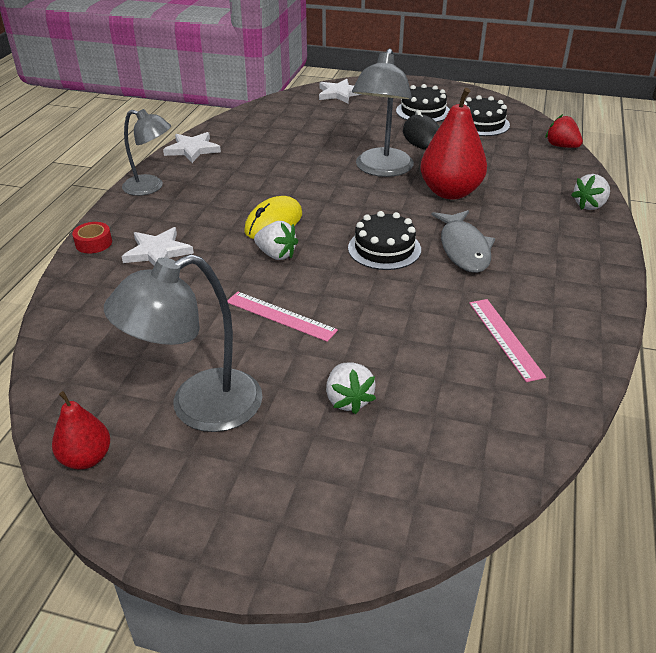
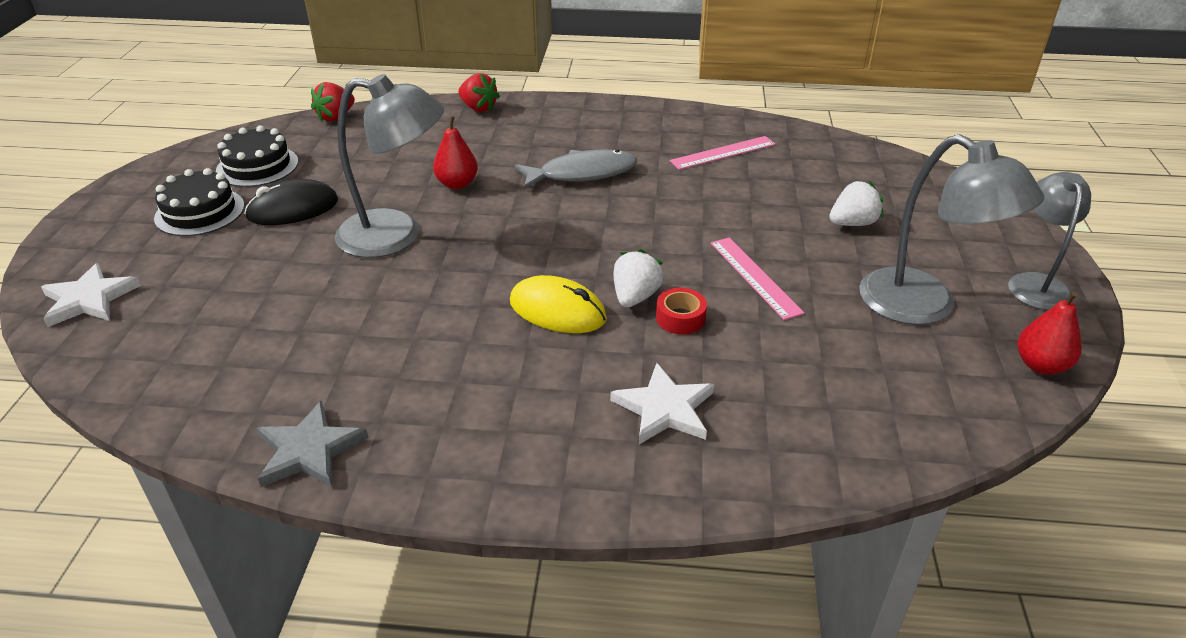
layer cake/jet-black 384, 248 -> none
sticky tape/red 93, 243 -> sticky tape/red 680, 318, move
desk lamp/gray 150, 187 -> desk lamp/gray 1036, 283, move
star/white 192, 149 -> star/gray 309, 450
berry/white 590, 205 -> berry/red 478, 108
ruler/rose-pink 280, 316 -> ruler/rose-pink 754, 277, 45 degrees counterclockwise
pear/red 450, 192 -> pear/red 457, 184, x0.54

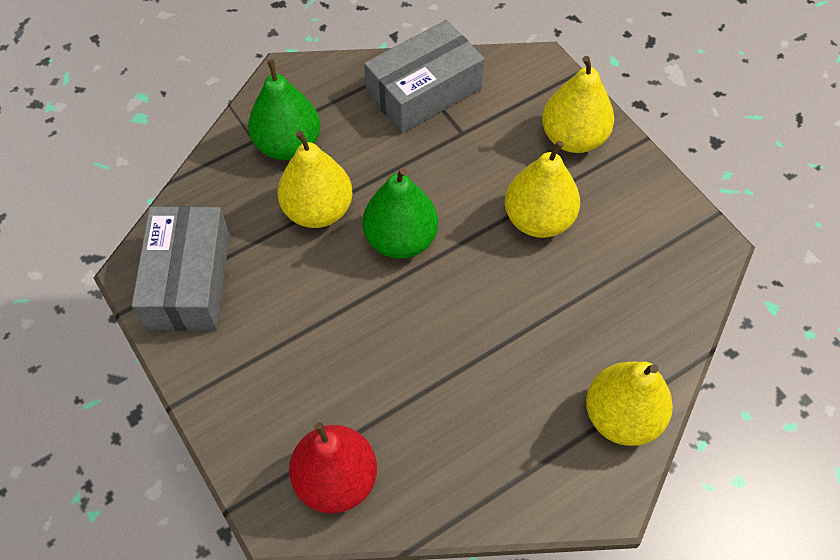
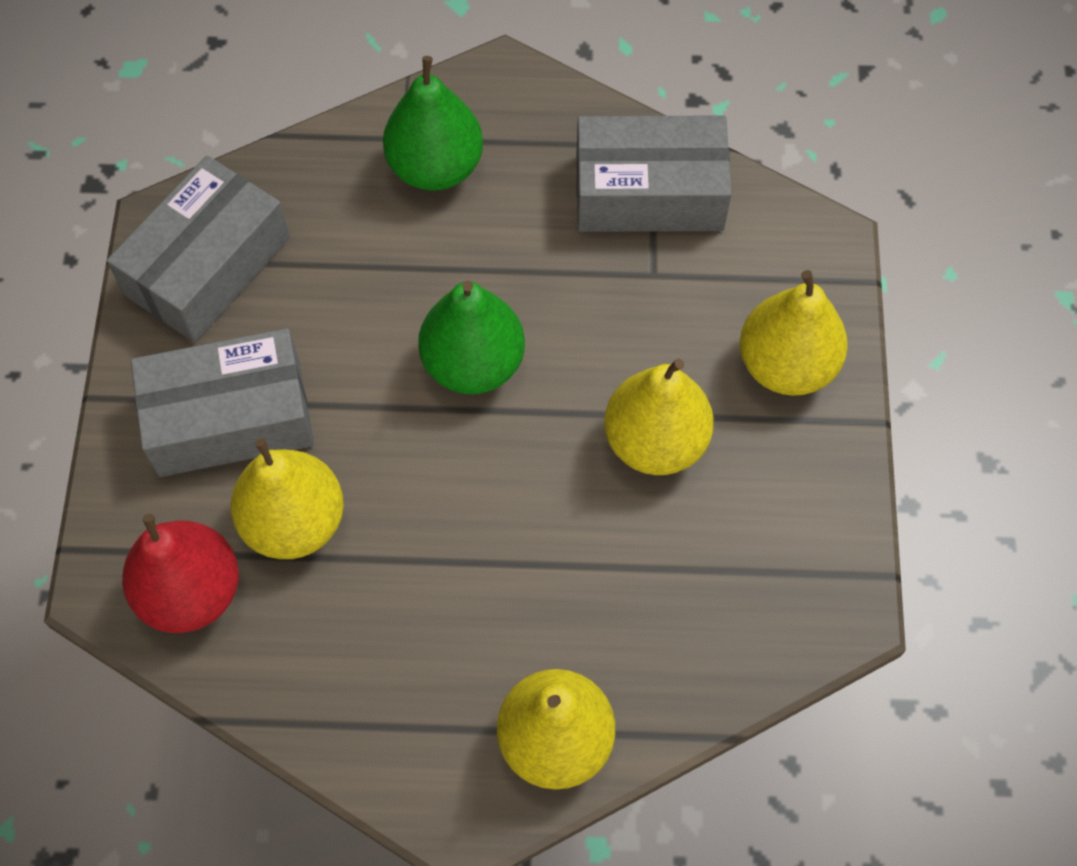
none -> package/gray 230, 418
pear/bright yellow 318, 210 -> pear/bright yellow 294, 522, move

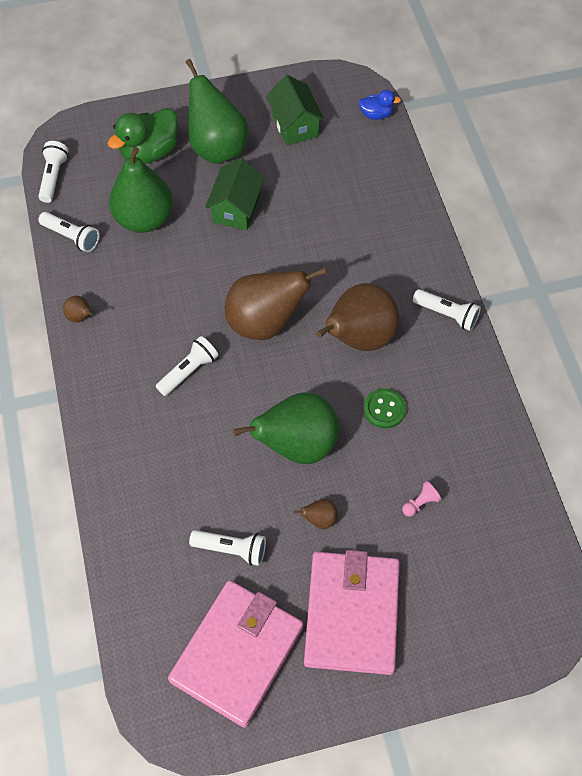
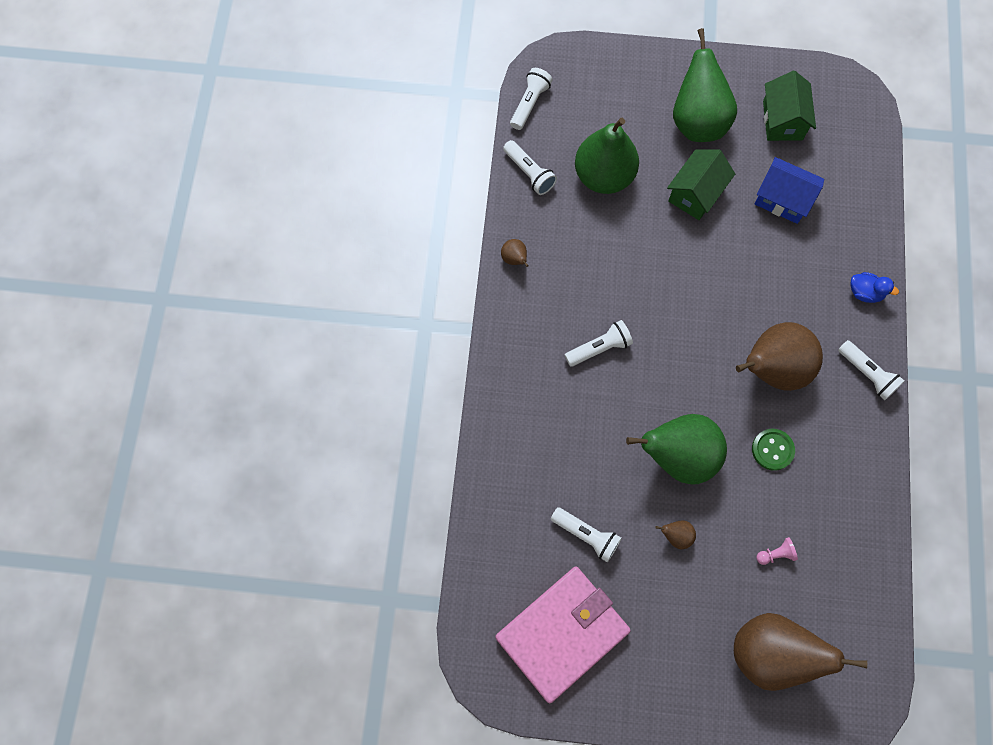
toy duck/emerald 149, 152 -> none
billfold/rose-pink 351, 613 -> none
none -> house/cobalt 782, 199
pear/brown 265, 322 -> pear/brown 770, 653, move
toy duck/cobalt 376, 114 -> toy duck/cobalt 865, 292, move

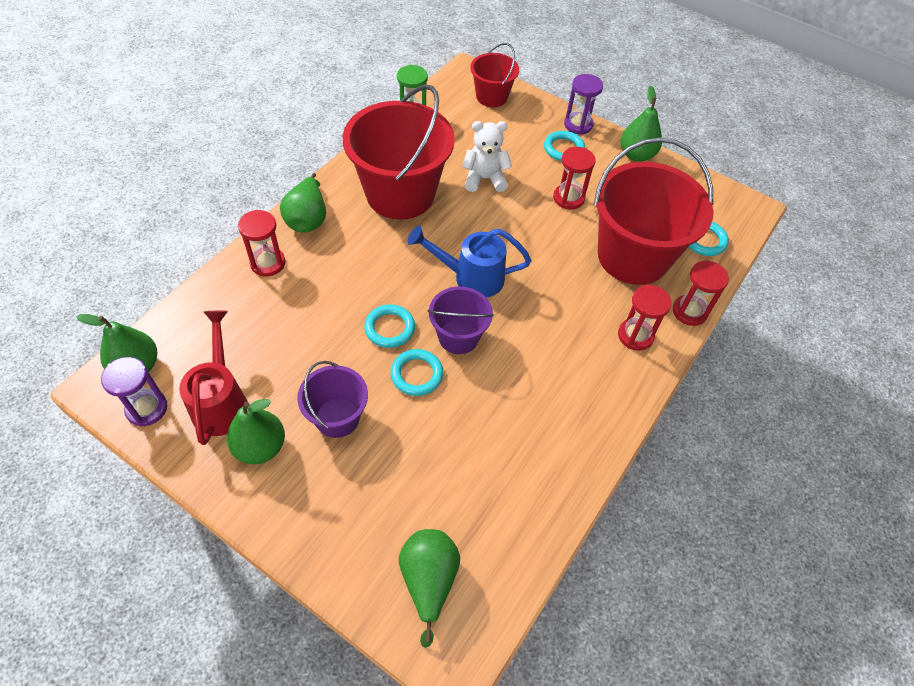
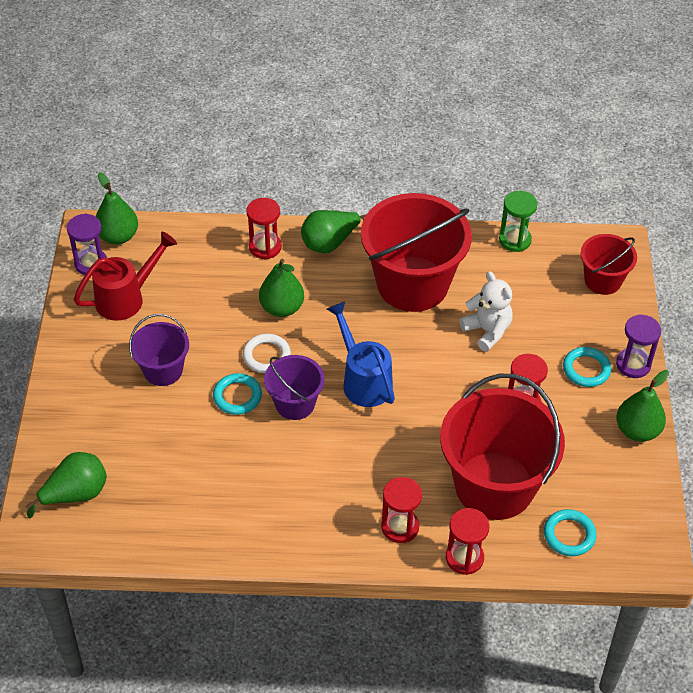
pear/emerald 260, 447 -> pear/emerald 282, 308, move
hoop/aqua 389, 328 -> hoop/white 266, 356

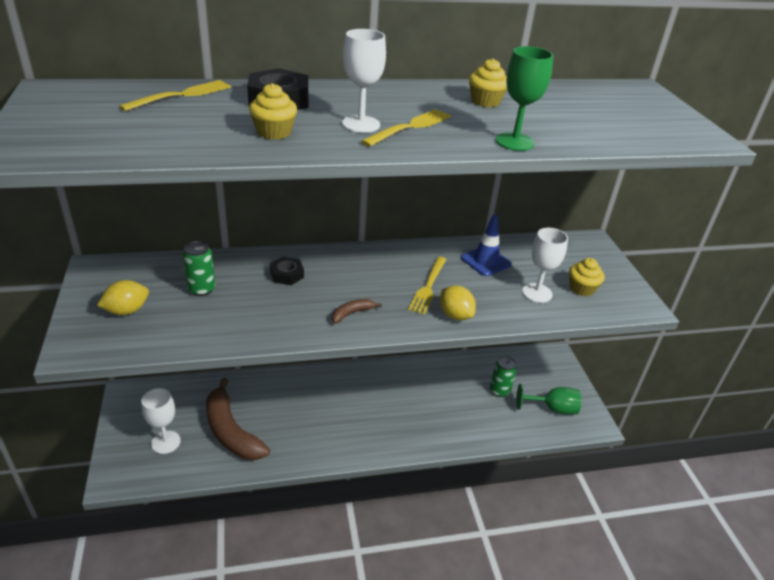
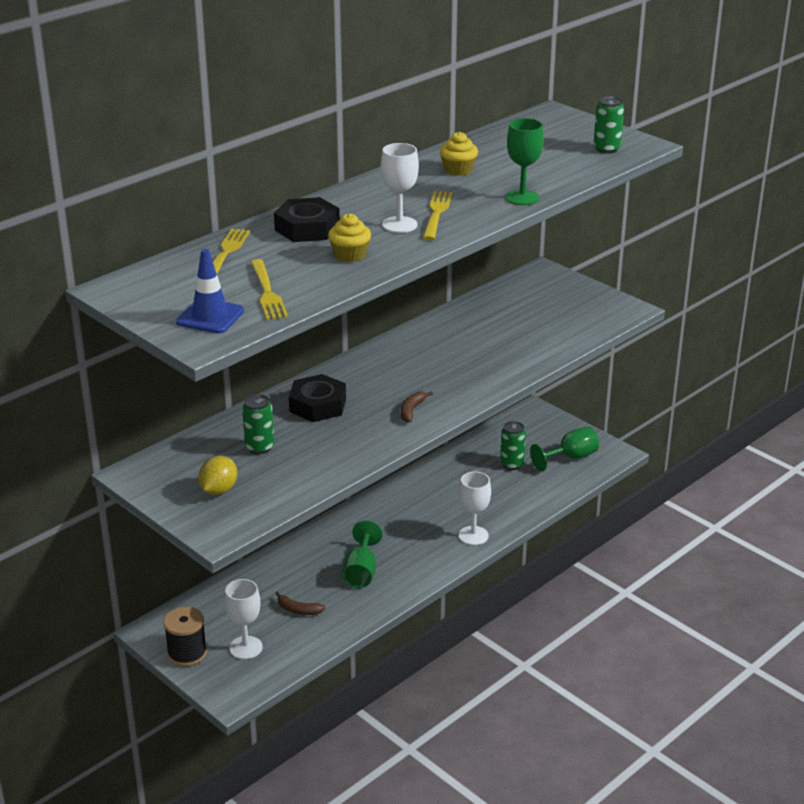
lemon/bright yellow 455, 315 -> none
muffin/bright yellow 582, 288 -> none
none -> reel of thread/jet-black 187, 653
none -> wine glass/emerald 361, 572
none -> tin/emerald 606, 149
table fork/bright yellow 428, 287 -> table fork/bright yellow 267, 292, move
road cone/cobalt 486, 261 -> road cone/cobalt 210, 316, move
wine glass/white 537, 293 -> wine glass/white 473, 535, move
banana fruit/brown 231, 431 -> banana fruit/brown 298, 610, x0.42
nut/jet-black 287, 274 -> nut/jet-black 317, 405, x1.58

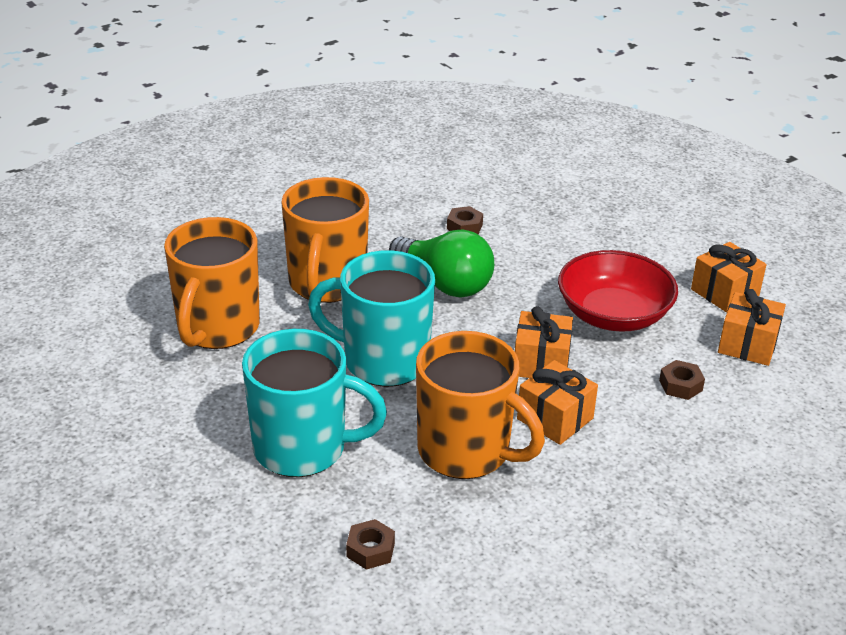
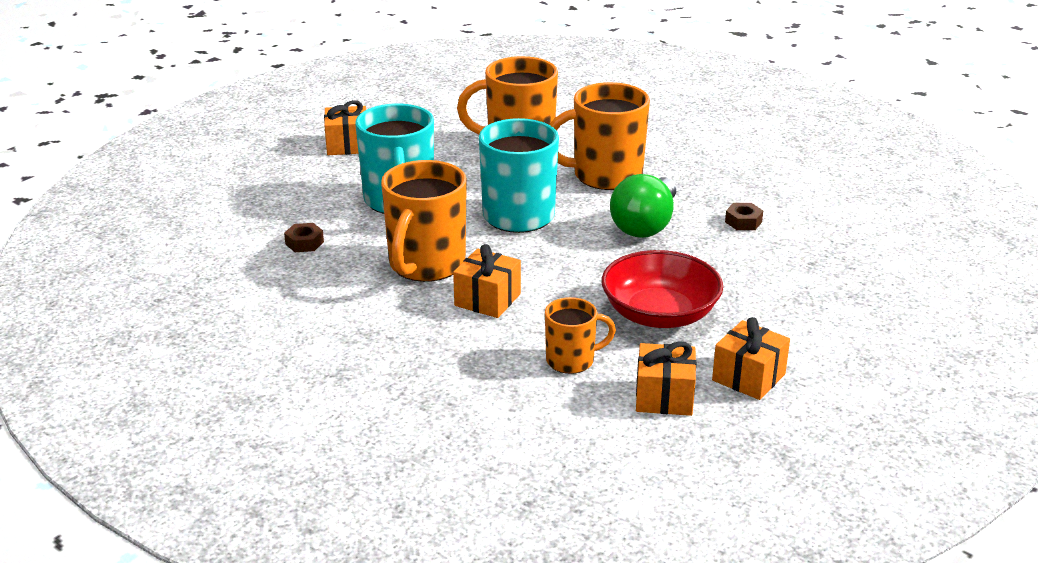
gift/orange 541, 363 -> gift/orange 347, 145, move
nut/brown 680, 385 -> tea mug/orange 572, 360

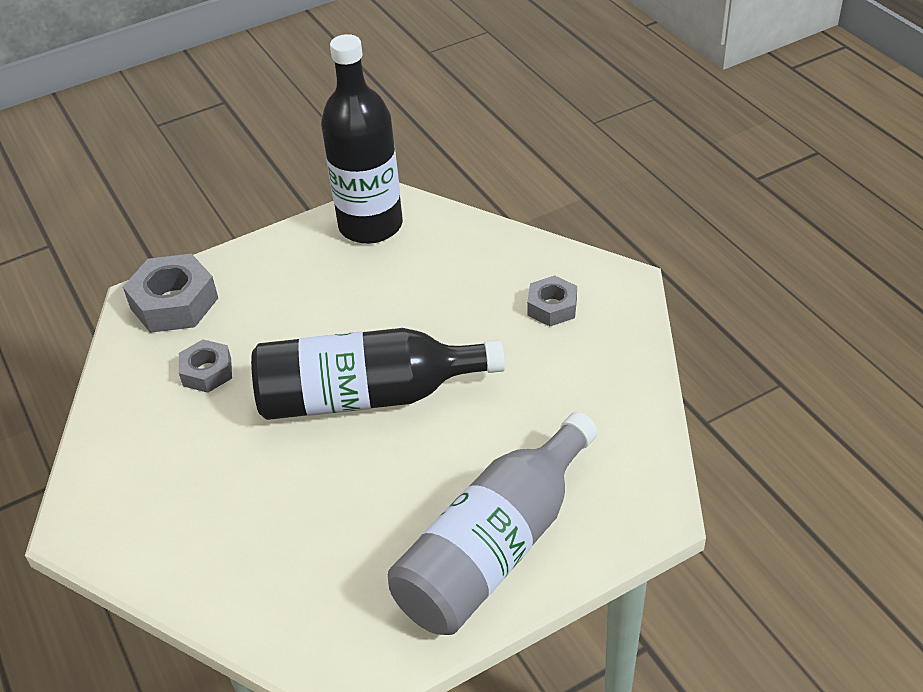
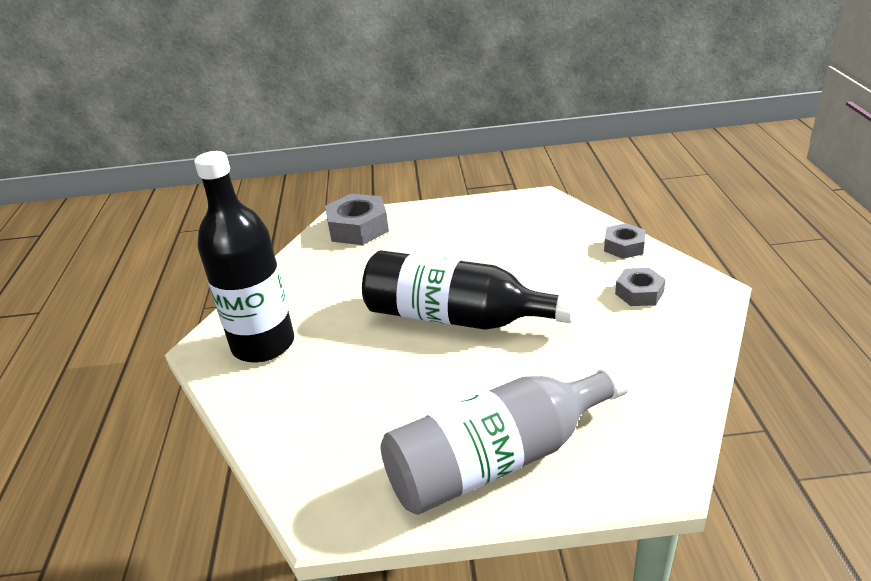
nut/gray 207, 372 -> nut/gray 624, 246, move
drink bottle/jet-black 370, 225 -> drink bottle/jet-black 263, 344, move

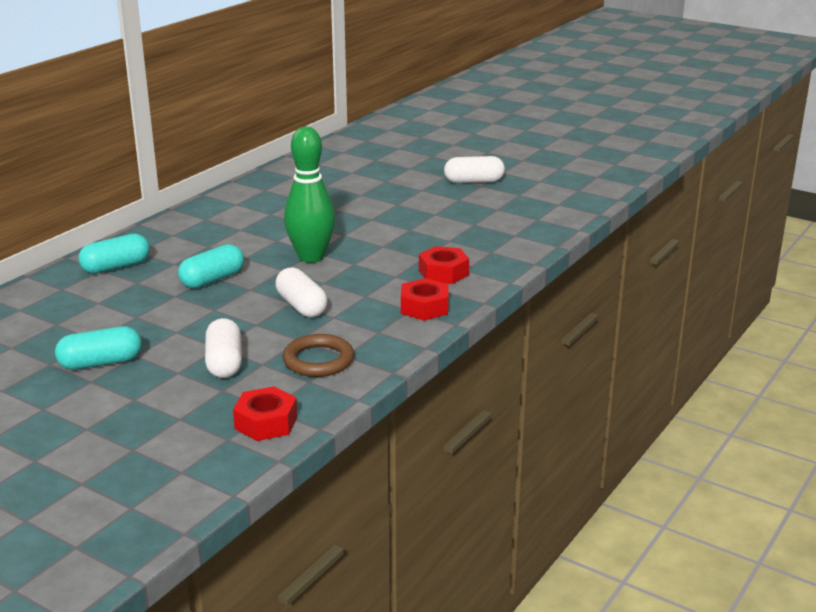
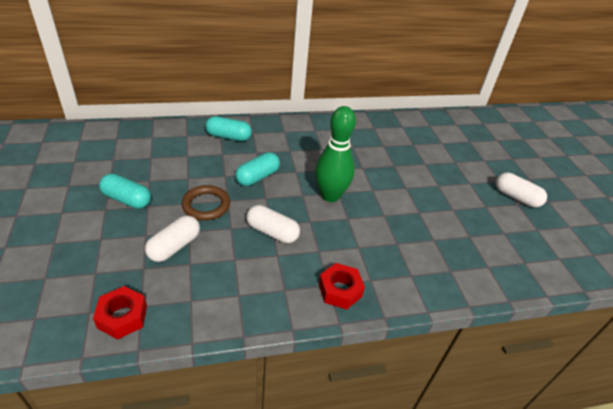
nut/red 443, 273 -> none
hoop/brown 318, 360 -> hoop/brown 206, 205, move
capsule/aqua 212, 279 -> capsule/aqua 257, 177, 45 degrees counterclockwise
capsule/white 301, 306 -> capsule/white 272, 232, 75 degrees counterclockwise

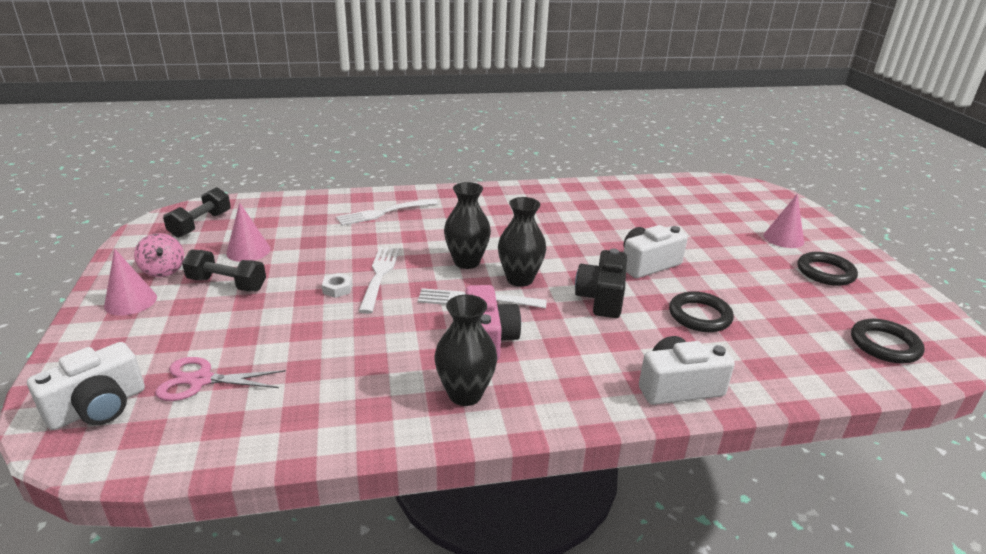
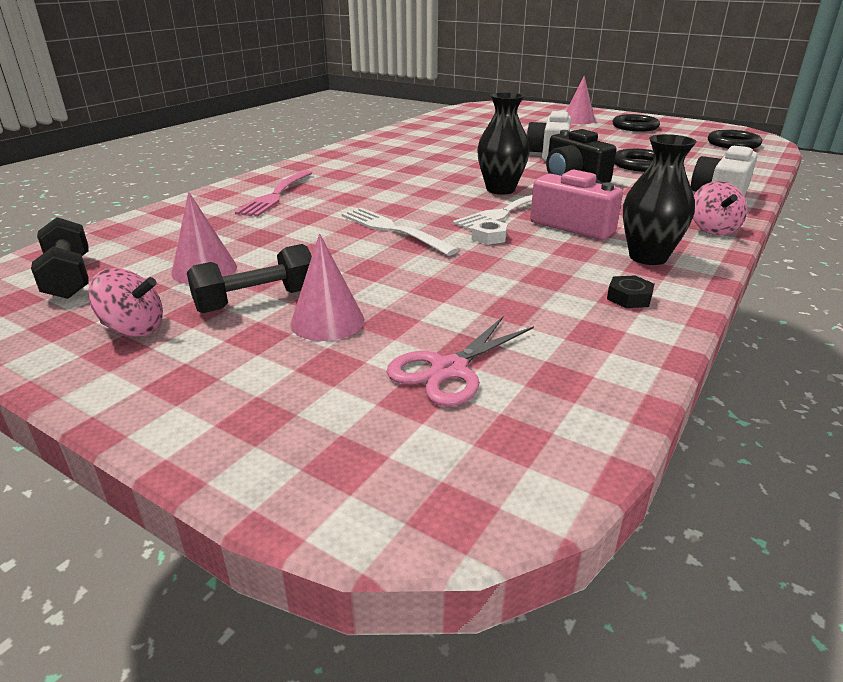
camera/white 98, 407 -> none
tall vase/jet-black 466, 262 -> none
none -> nut/jet-black 629, 297
none -> whirligig/rose-pink 713, 229
cone/rose-pink 130, 301 -> cone/rose-pink 327, 321, move
nut/white 337, 289 -> nut/white 489, 237, move
table fork/white 384, 213 -> table fork/rose-pink 276, 195

